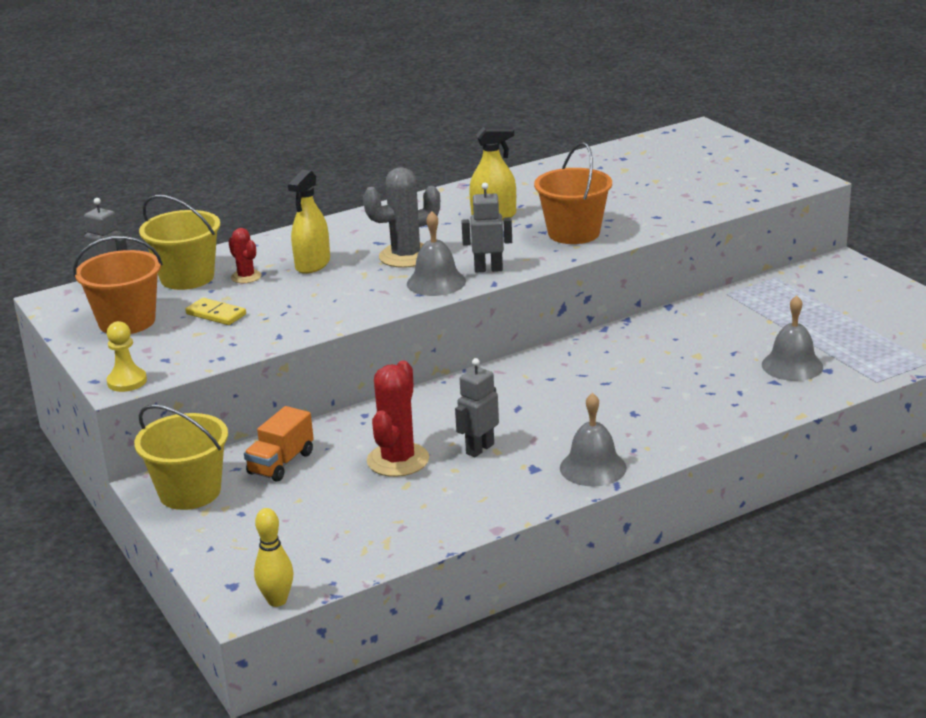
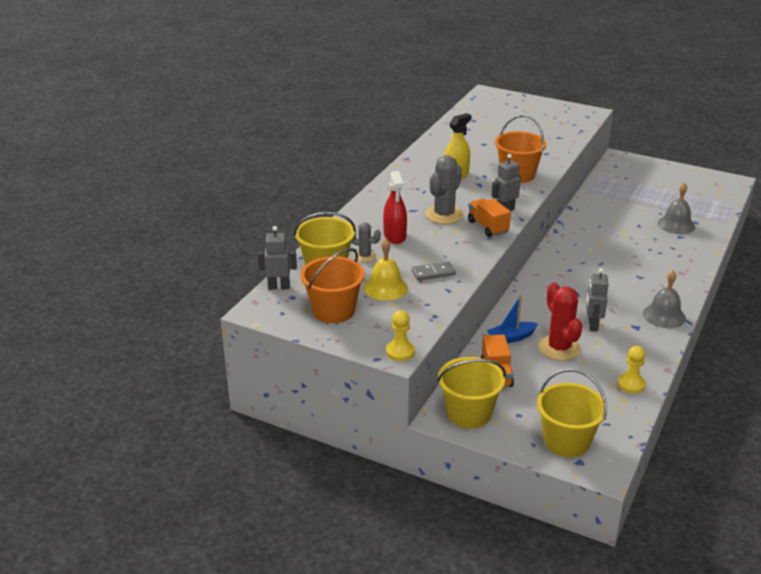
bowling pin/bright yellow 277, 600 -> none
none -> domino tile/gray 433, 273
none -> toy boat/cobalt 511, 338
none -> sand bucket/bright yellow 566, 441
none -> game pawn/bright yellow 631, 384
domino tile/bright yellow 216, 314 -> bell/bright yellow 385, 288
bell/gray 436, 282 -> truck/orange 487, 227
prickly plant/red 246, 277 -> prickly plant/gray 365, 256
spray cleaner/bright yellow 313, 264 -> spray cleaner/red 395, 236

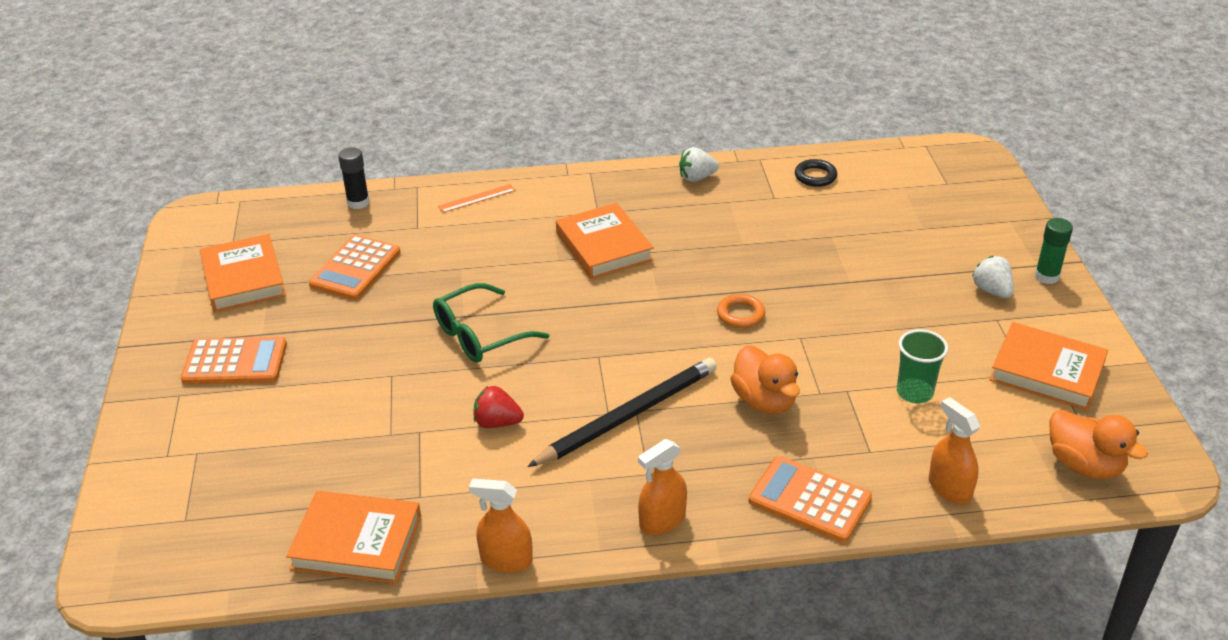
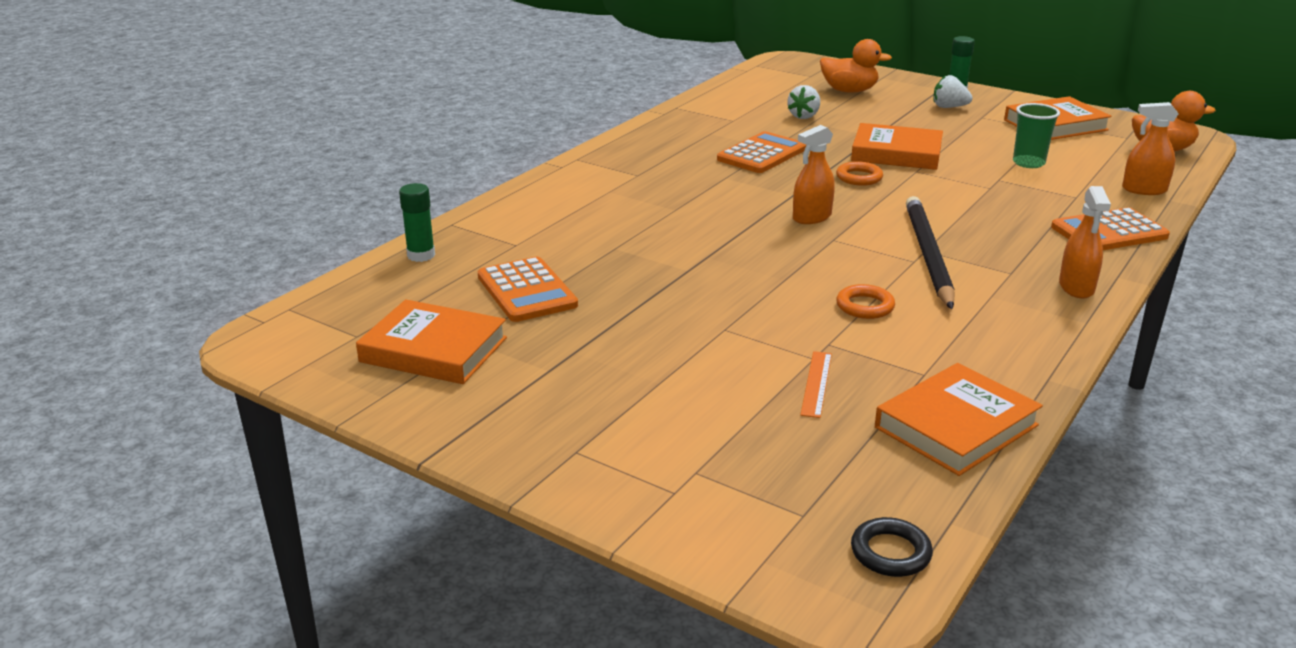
spectacles/emerald 480, 335 -> none
pocket calculator/orange 235, 362 -> pocket calculator/orange 761, 154, move
ruler/orange 477, 198 -> ruler/orange 816, 383, move
spray cleaner/orange 506, 560 -> spray cleaner/orange 812, 217, move
book/orange 604, 246 -> book/orange 896, 153, move
berry/white 697, 178 -> berry/white 804, 116, move
toy duck/orange 764, 401 -> toy duck/orange 849, 91, move
hoop/jet-black 815, 176 -> hoop/jet-black 890, 552, move
berry/red 497, 423 -> hoop/orange 865, 306
glue/jet-black 358, 202 -> glue/emerald 421, 255

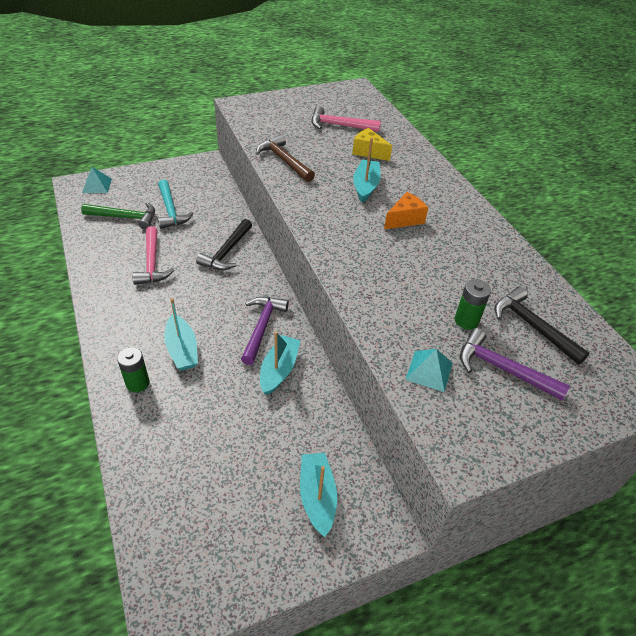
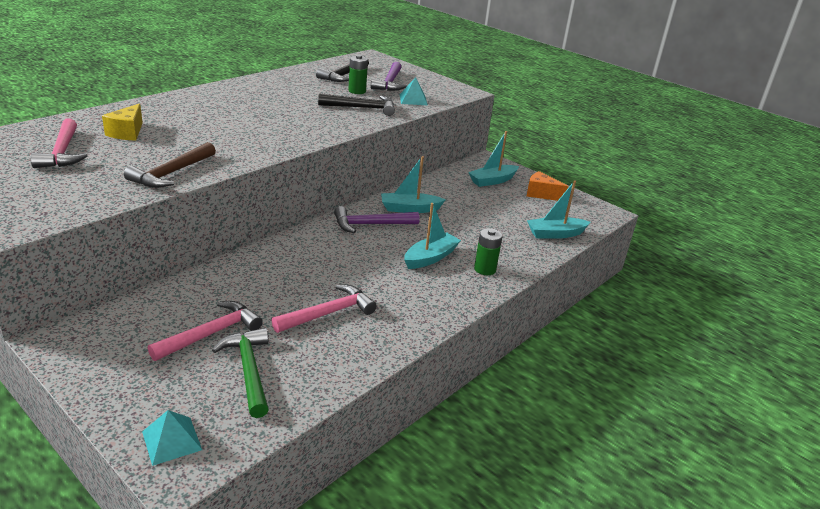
claw hammer/jet-black 227, 252 -> claw hammer/jet-black 362, 108, move
toy boat/aqua 365, 186 -> toy boat/aqua 555, 234, move
cheese/orange 405, 219 -> cheese/orange 541, 194, move
claw hammer/aqua 170, 210 -> claw hammer/rose-pink 211, 333

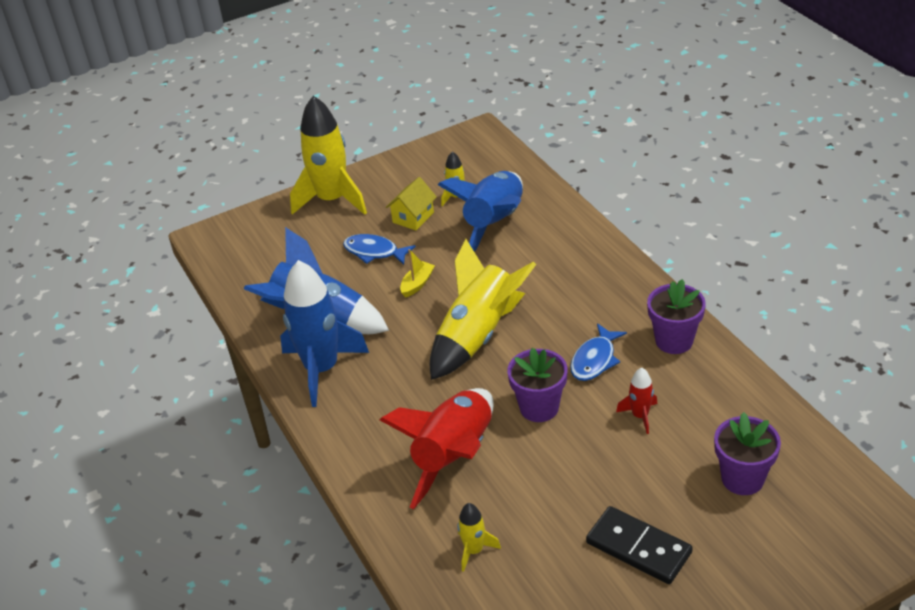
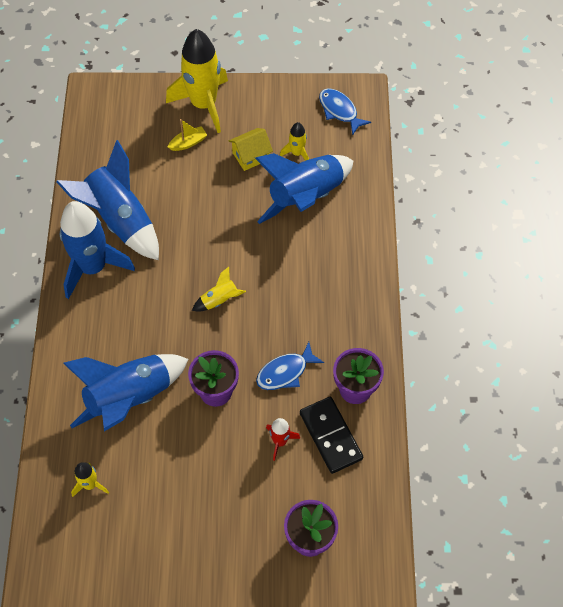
fish figure/cobalt 374, 252 -> fish figure/cobalt 339, 111, move
toy boat/bright yellow 417, 284 -> toy boat/bright yellow 188, 143, move
domino tile/jet-black 638, 548 -> domino tile/jet-black 330, 436, move
rocket/red 454, 456 -> rocket/cobalt 130, 398
rocket/bright yellow 478, 335 -> rocket/bright yellow 219, 300, x0.45

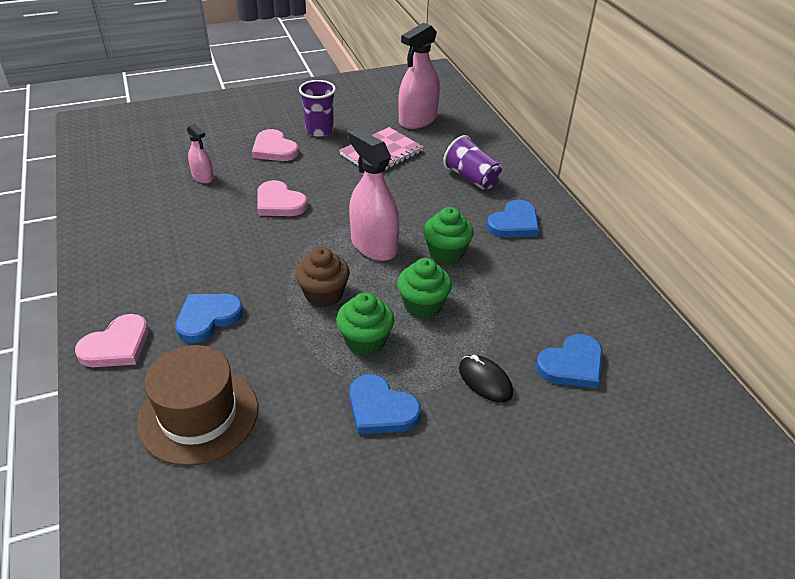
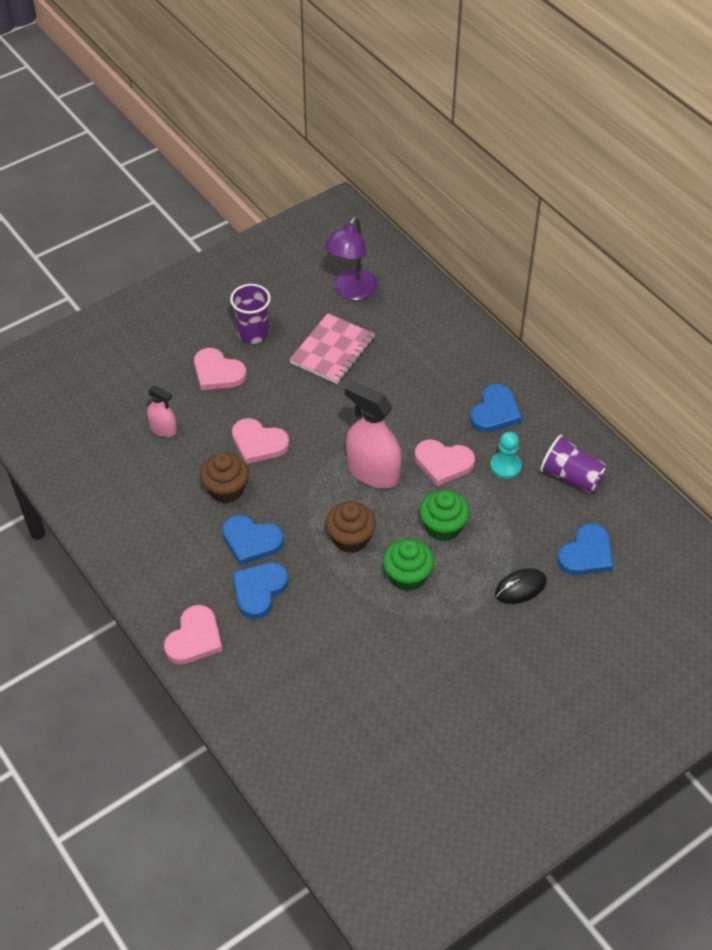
tall hat/brown 198, 415 -> none
none -> muffin/brown 226, 489
none -> game pawn/aqua 505, 466
heart/cobalt 381, 409 -> heart/cobalt 251, 541, move
beaker/royal purple 472, 178 -> beaker/royal purple 571, 476, move
spray cleaner/rose-pink 418, 120 -> desk lamp/royal purple 351, 292
muffin/emerald 446, 252 -> heart/rose-pink 443, 463
computer mouse/jet-black 485, 381 -> computer mouse/jet-black 520, 588, 60 degrees counterclockwise

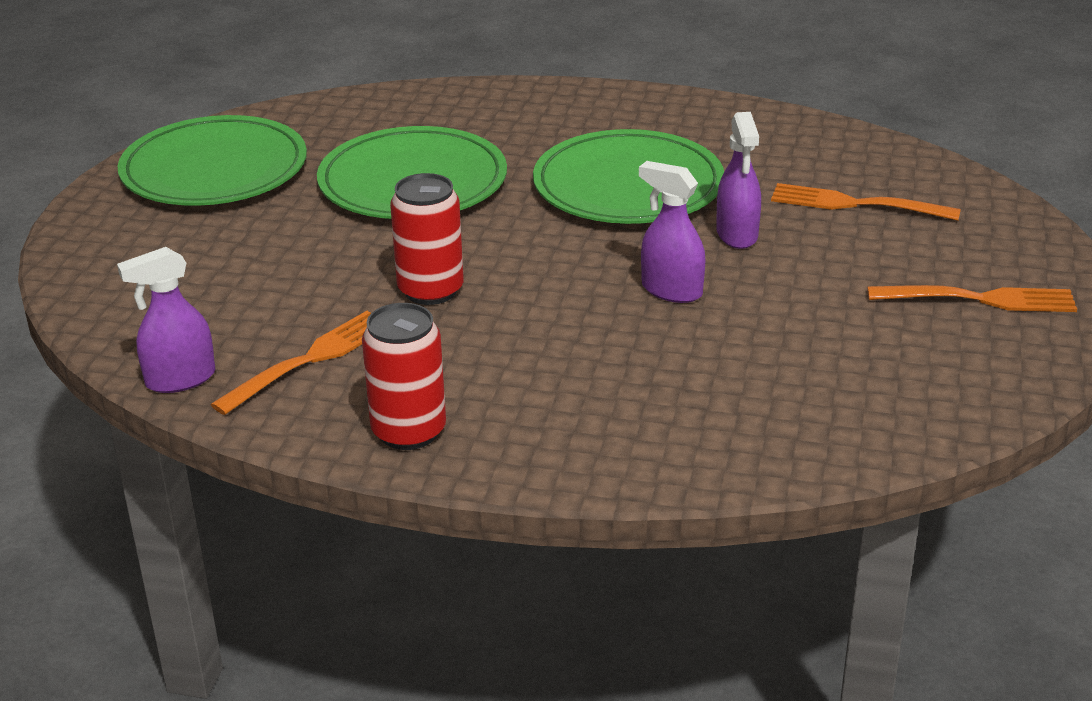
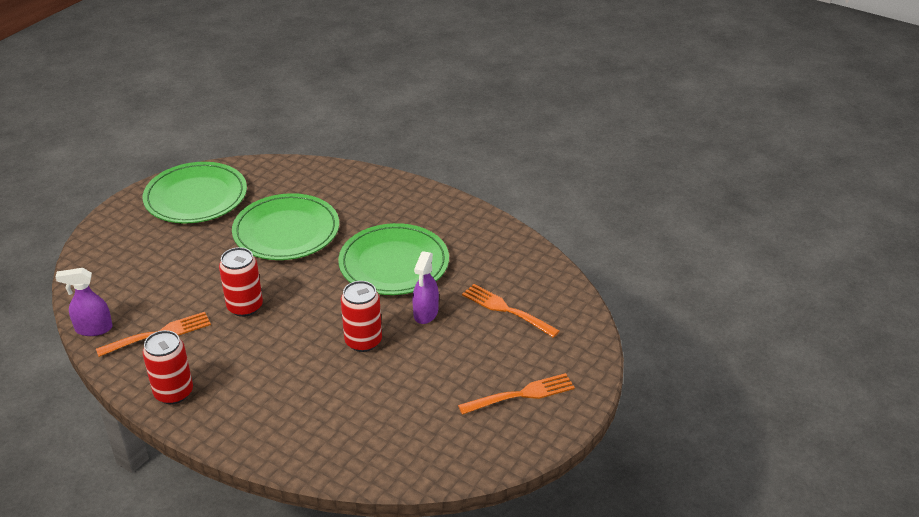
spray cleaner/royal purple 671, 290 -> tin/red 363, 341
table fork/orange 978, 299 -> table fork/orange 520, 395, 45 degrees counterclockwise

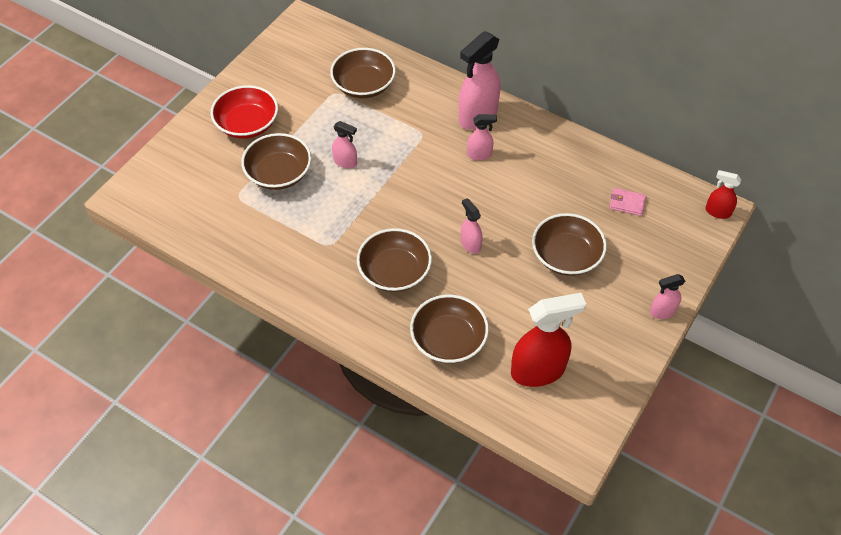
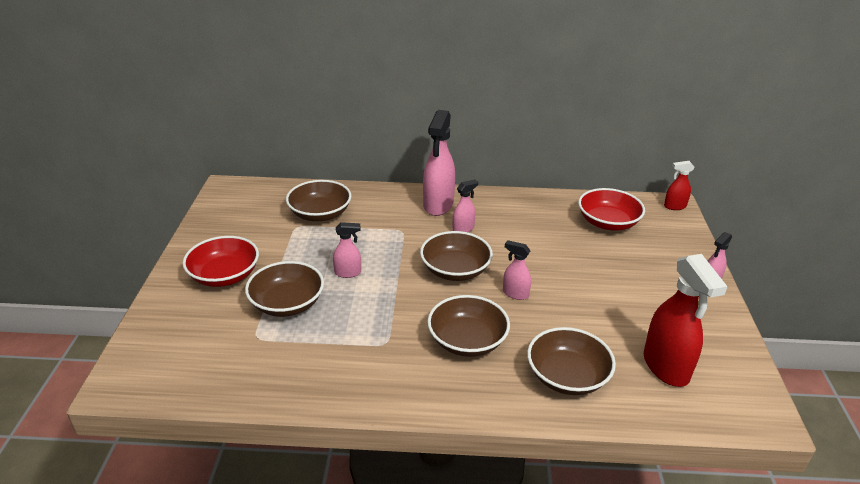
deep dish/brown 566, 256 -> deep dish/brown 455, 270, move
billfold/rose-pink 627, 203 -> deep dish/red 608, 222
spray cleaner/red 538, 371 -> spray cleaner/red 666, 367, 120 degrees clockwise

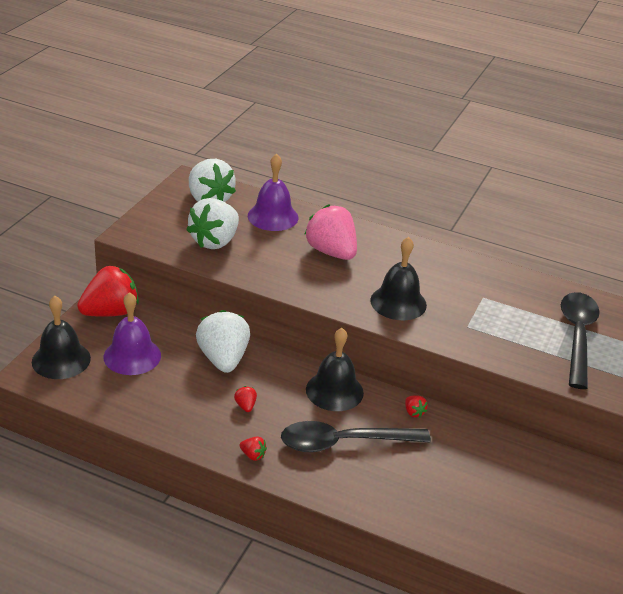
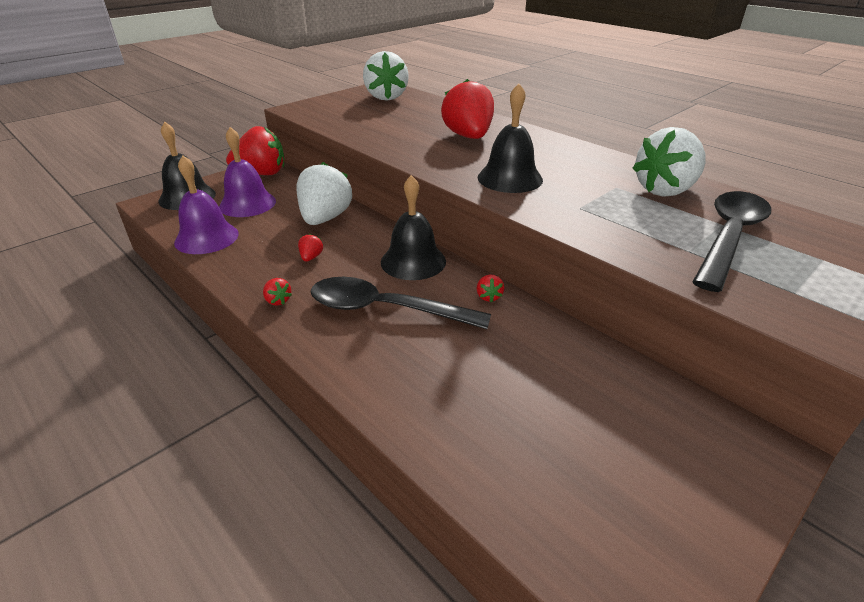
berry/white 215, 241 -> berry/white 665, 190, move
bell/royal purple 273, 216 -> bell/royal purple 206, 238, move
berry/rose-pink 331, 252 -> berry/red 468, 137

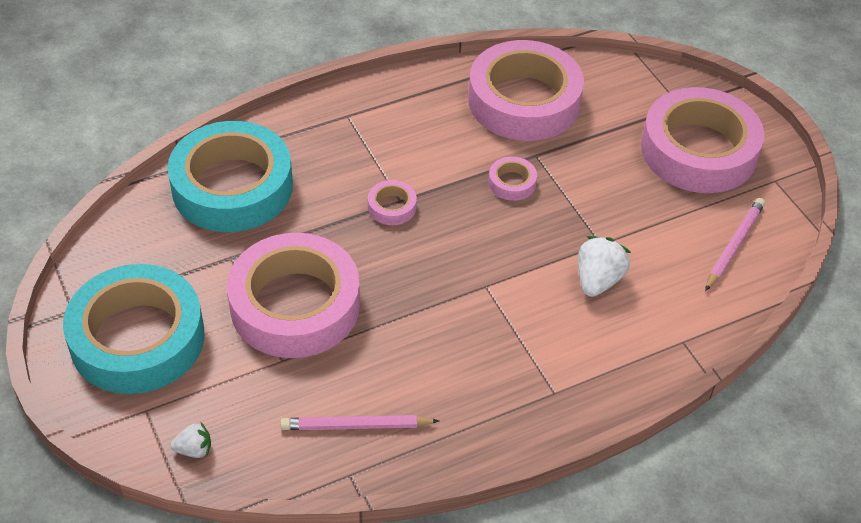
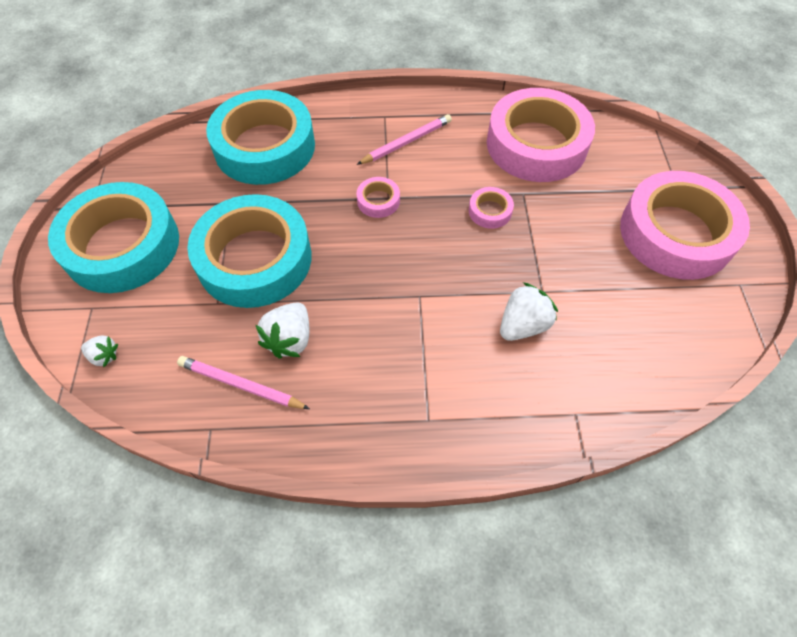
none -> berry/white 290, 339
pencil/rose-pink 734, 245 -> pencil/rose-pink 406, 142, move
sticky tape/rose-pink 295, 305 -> sticky tape/aqua 254, 259

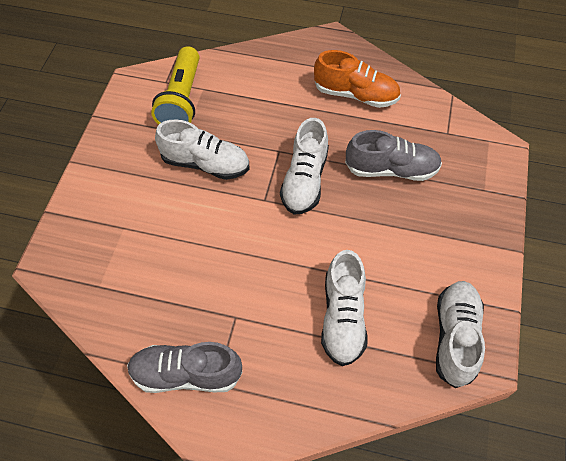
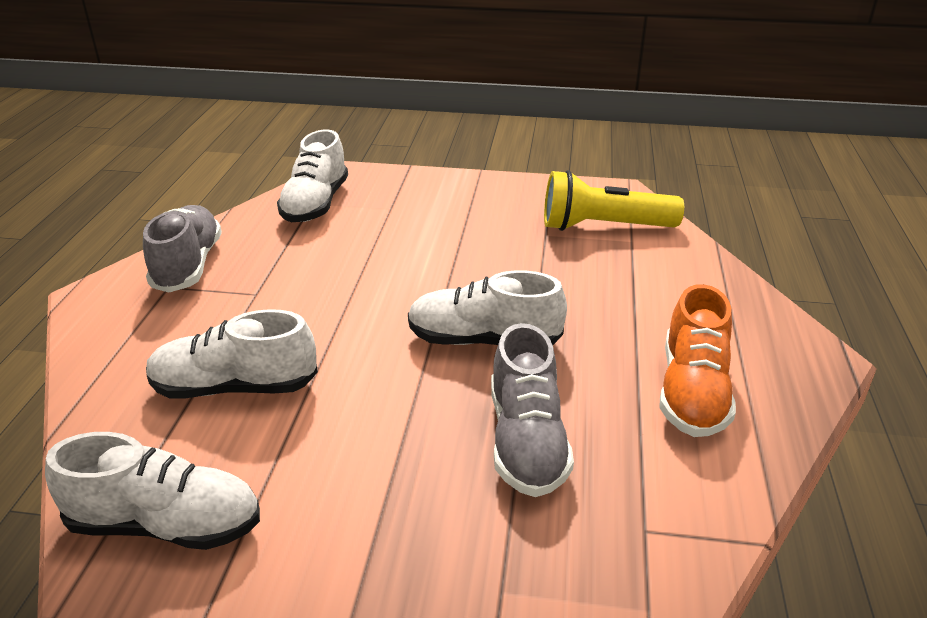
lace-up shoe/white 205, 163 -> lace-up shoe/white 315, 204, move

